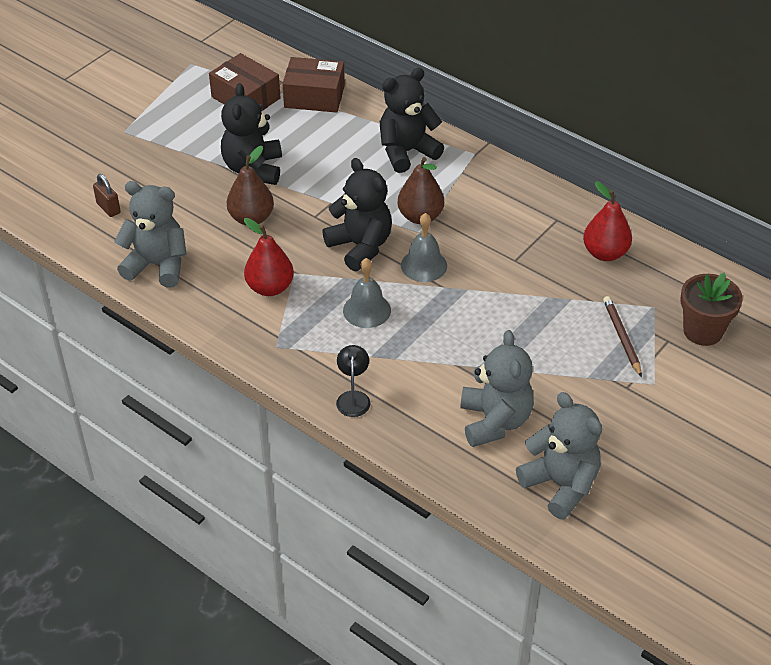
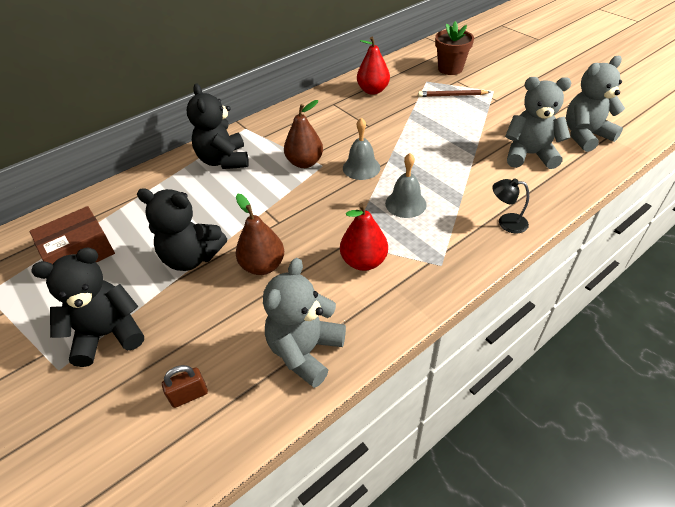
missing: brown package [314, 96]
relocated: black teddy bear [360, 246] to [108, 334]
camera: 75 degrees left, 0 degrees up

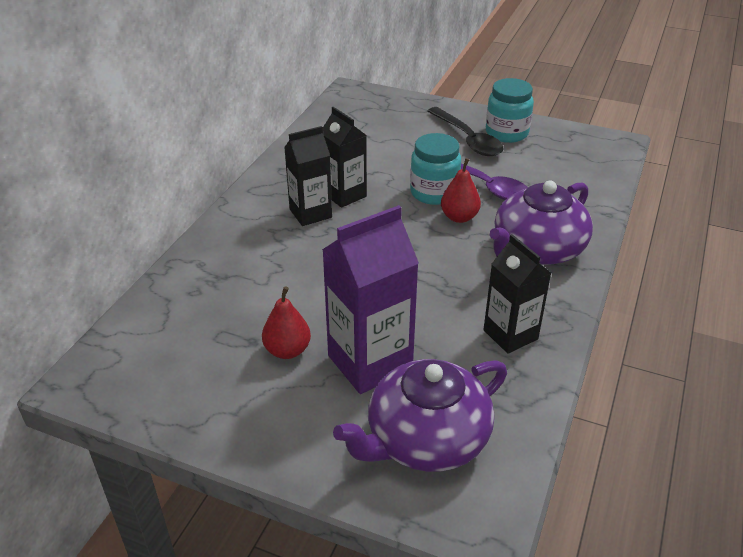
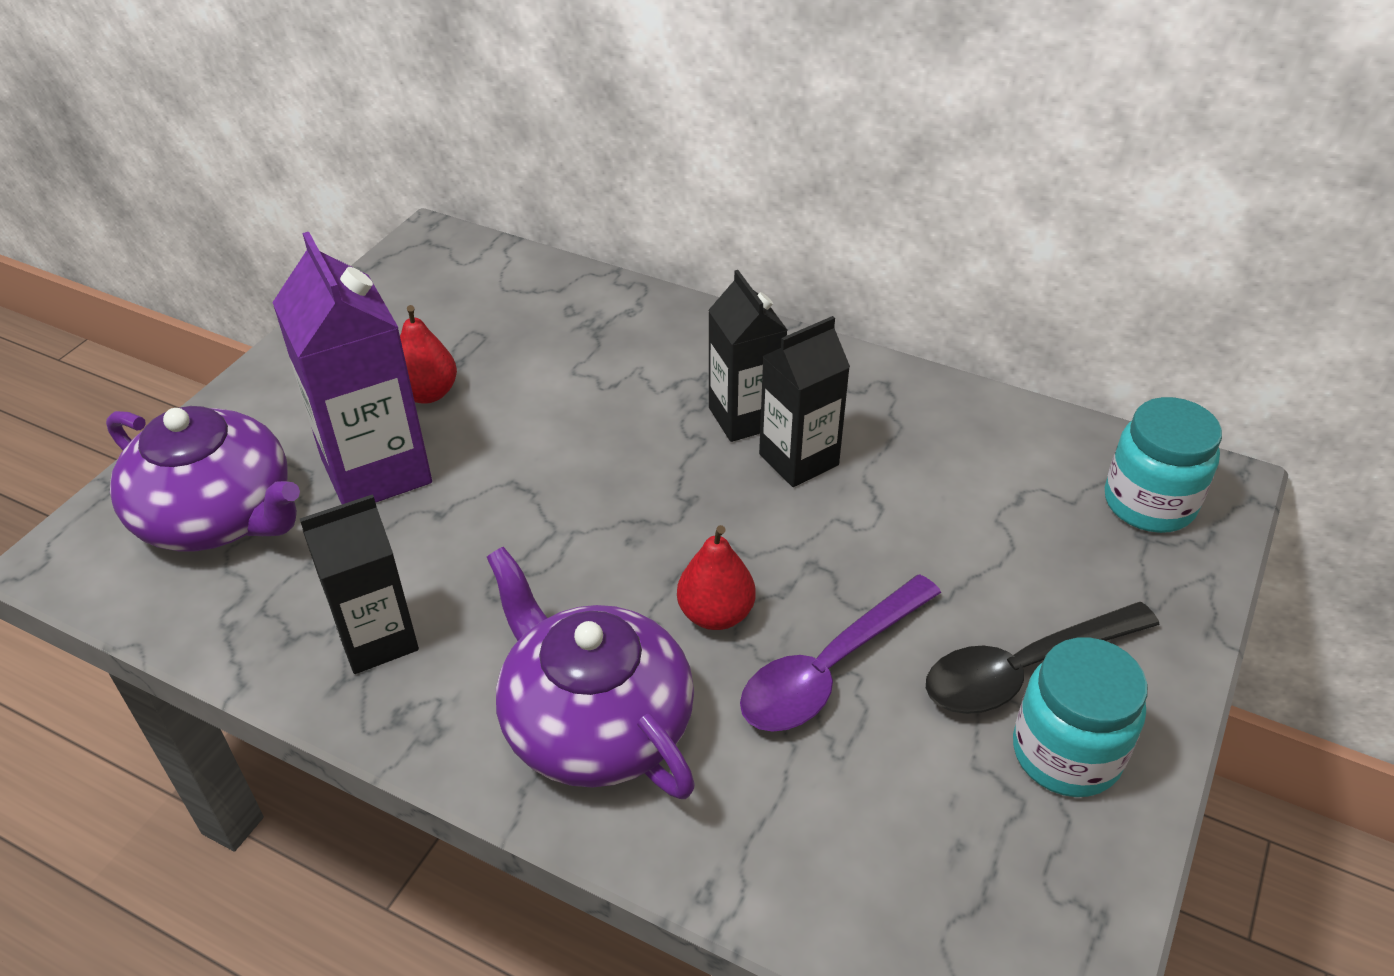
relocated: teal jam jar [434, 193] to [1149, 503]
spun: royal purple china teapot [425, 439] = [218, 515] 150 degrees clockwise
camera: 95 degrees right, 5 degrees up

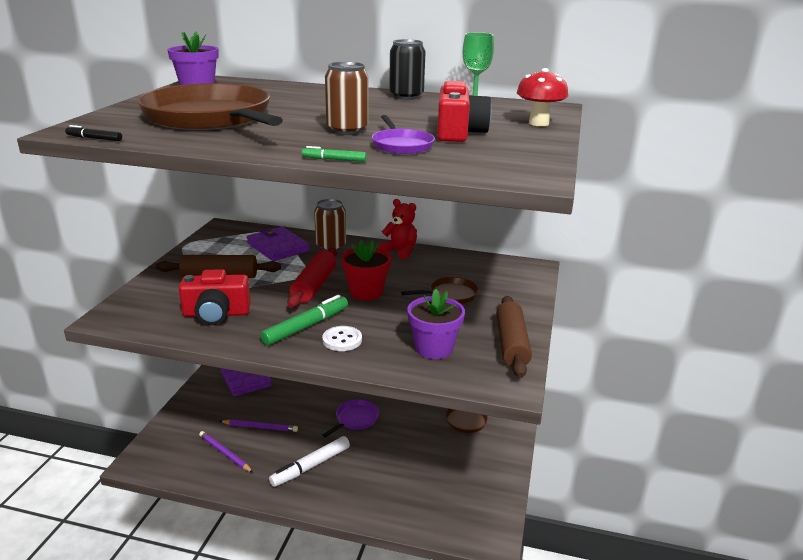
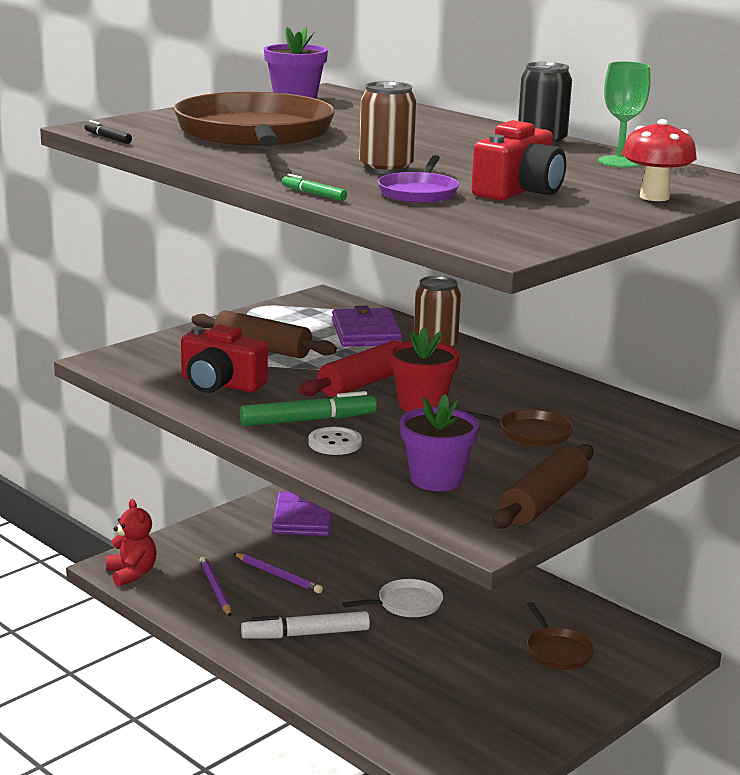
relocated: red teddy bear [400, 251] to [132, 574]
colour: royal purple pan [355, 419] to white pan [406, 604]
camera: 30 degrees right, 5 degrees down

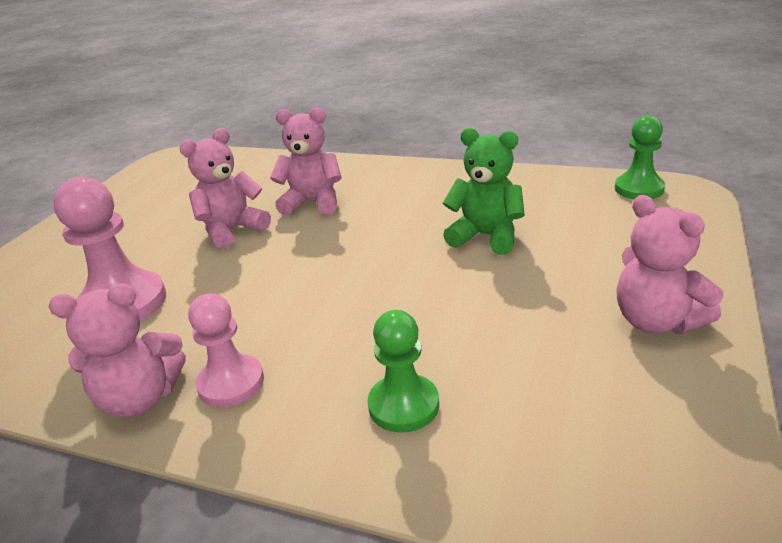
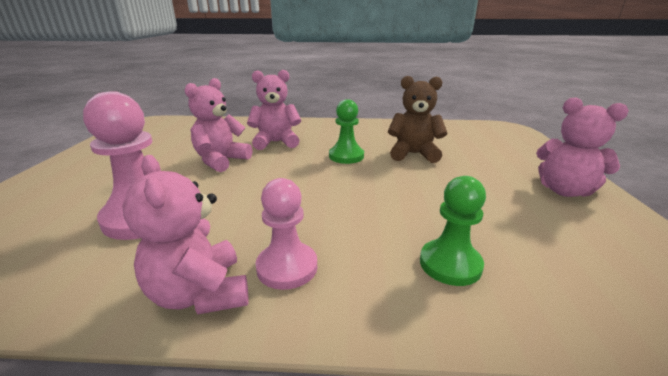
relocated: green chess pawn [639, 189] to [346, 156]
colour: green teddy bear [486, 236] to brown teddy bear [413, 154]
spun: pink teddy bear [140, 398] = [200, 293] 90 degrees clockwise
camera: 20 degrees left, 5 degrees down

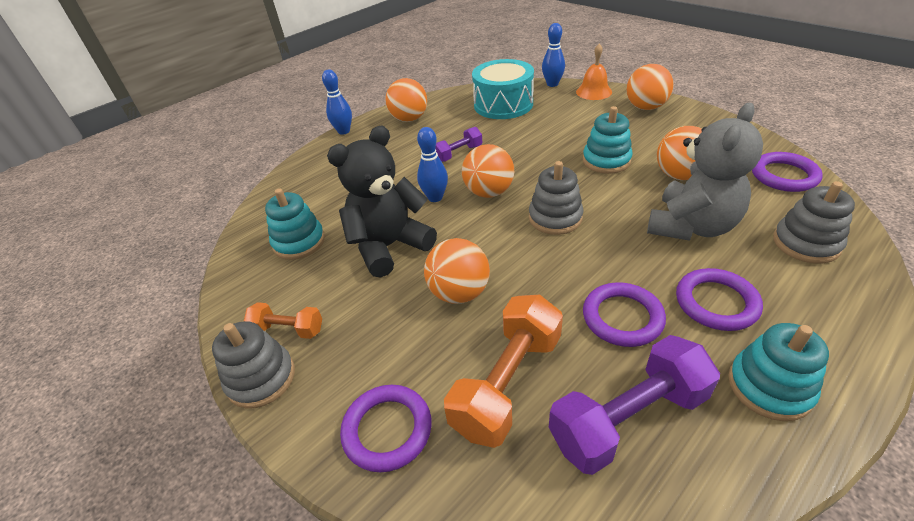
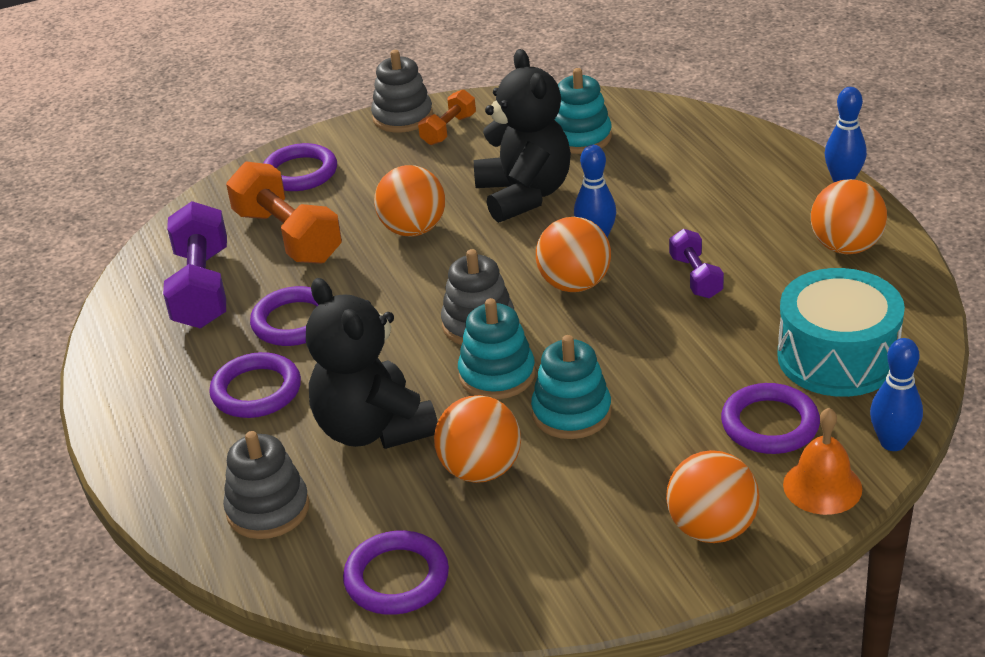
appeared: royal purple ring [770, 424]
relocated: teal stacking toy [769, 387] to [497, 375]
colour: gray teddy bear [691, 226] to black teddy bear [373, 429]
camera: 110 degrees right, 5 degrees down

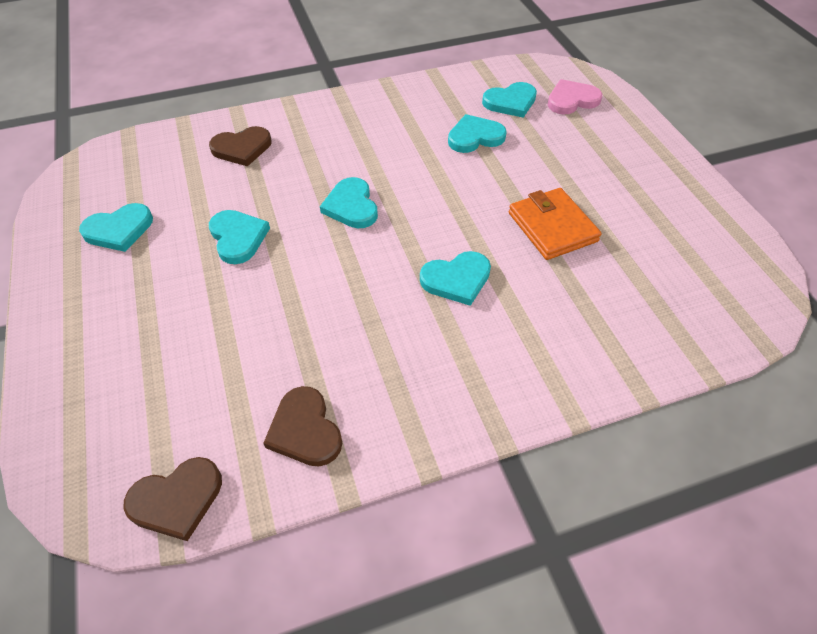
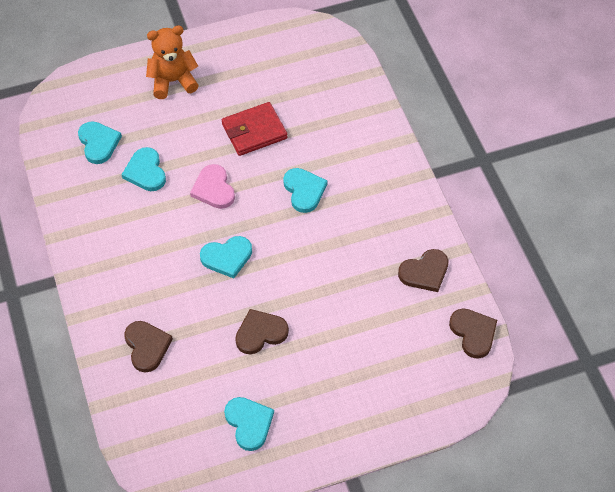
appeared: bright orange teddy bear [173, 81]
relocated: pink love heart [572, 100] to [213, 189]
colour: teal love heart [238, 238] to brown love heart [260, 333]; bright orange wallet [552, 227] to red wallet [254, 131]
camera: 90 degrees left, 5 degrees up

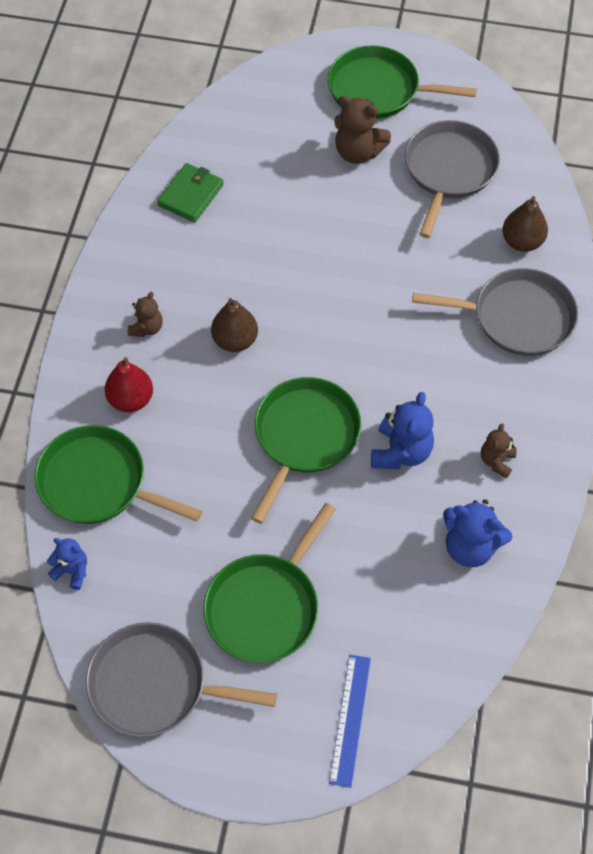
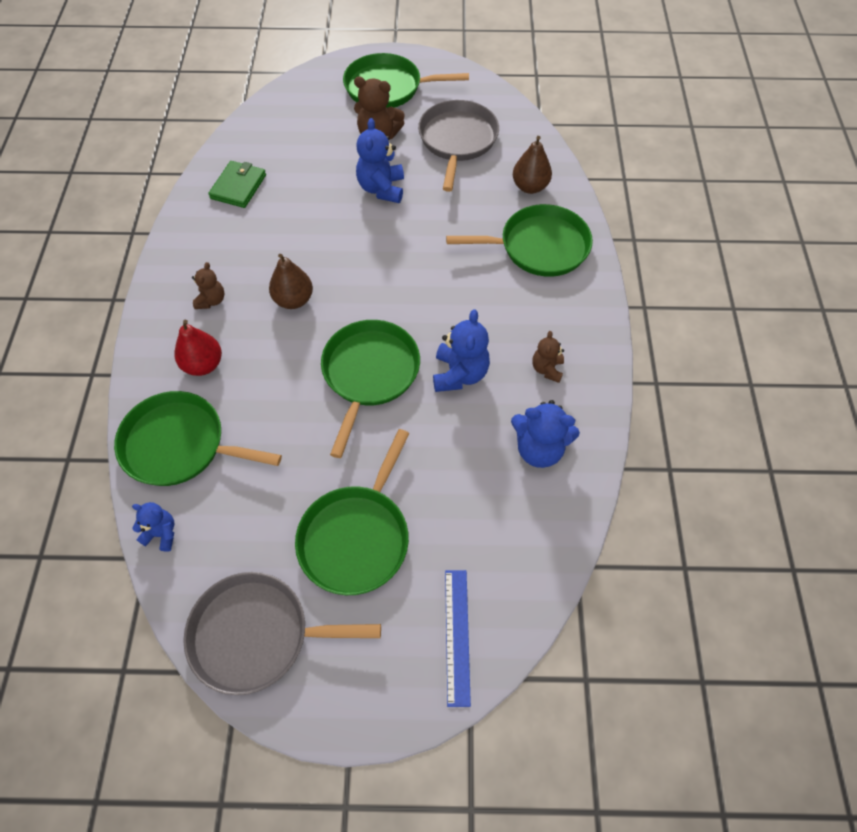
appeared: cobalt teddy bear [381, 189]
colour: gray pan [517, 317] to green pan [539, 247]
camera: 10 degrees left, 0 degrees up

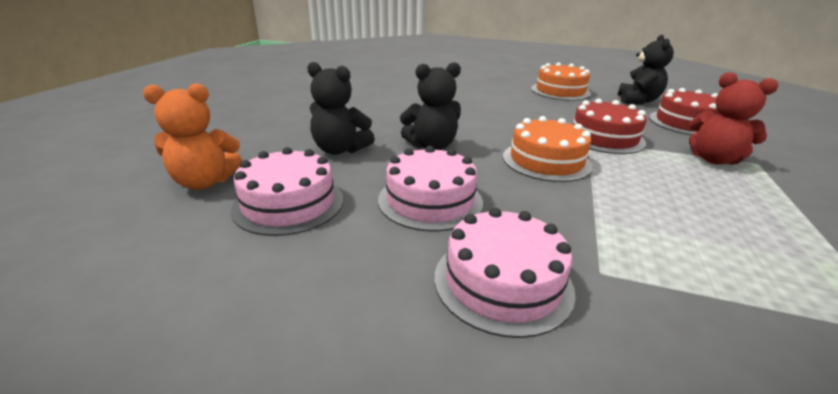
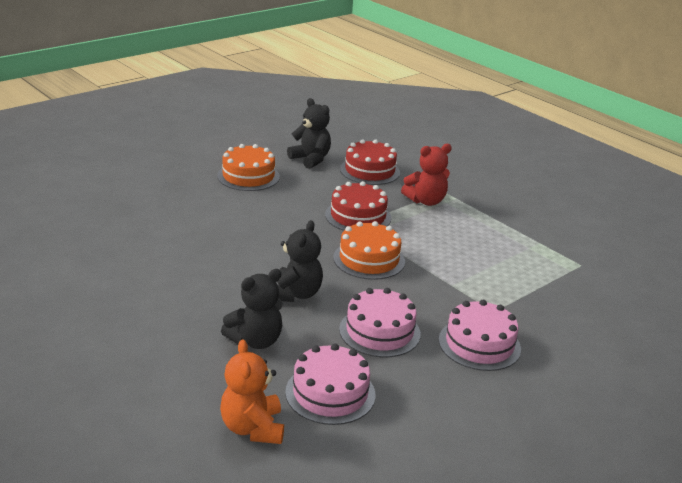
spun: bright orange teddy bear [205, 182] = [252, 428] 150 degrees clockwise
camera: 60 degrees left, 0 degrees up

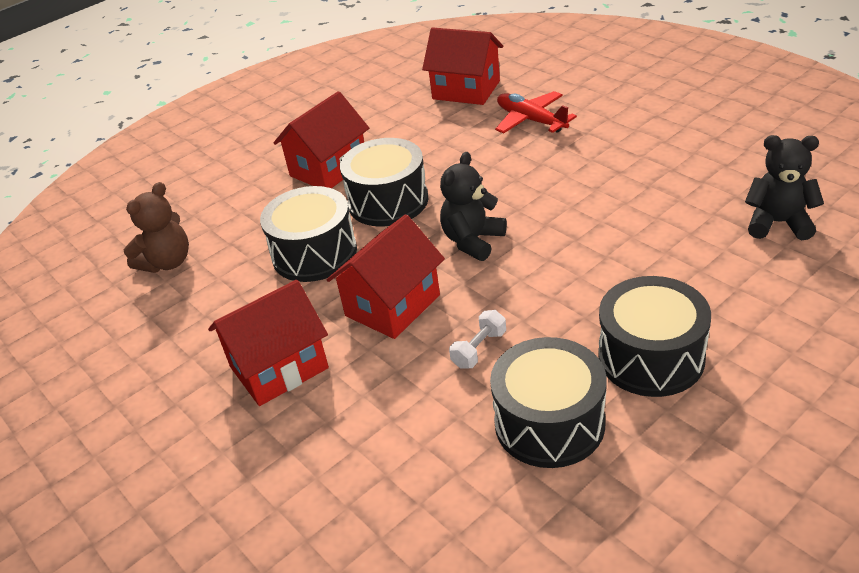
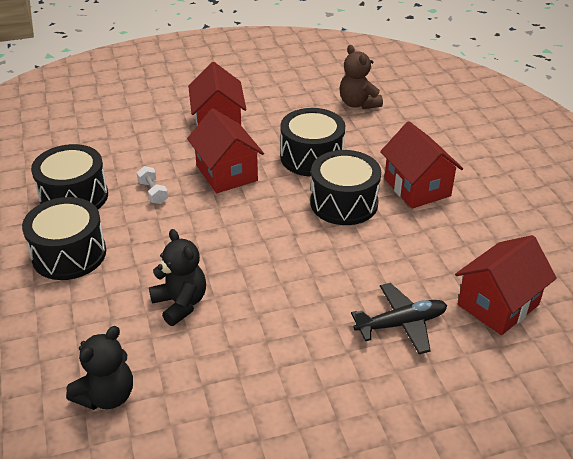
relocated: black teddy bear [473, 241] to [180, 304]
colour: red plane [530, 120] to black plane [401, 324]
camera: 110 degrees right, 0 degrees up

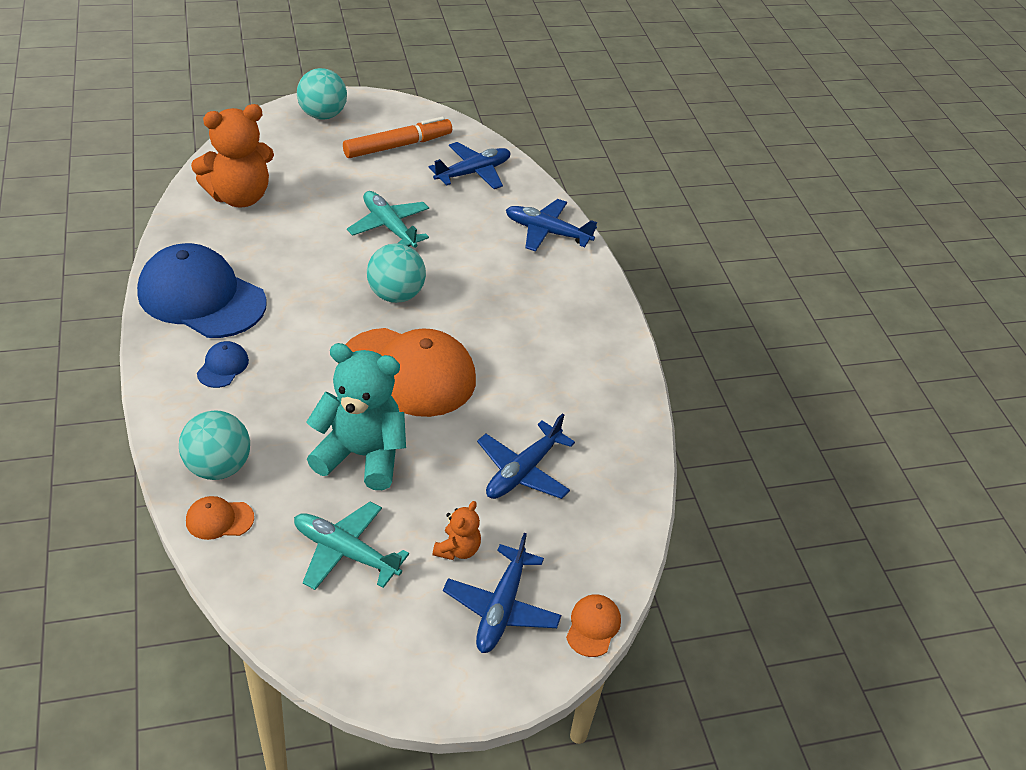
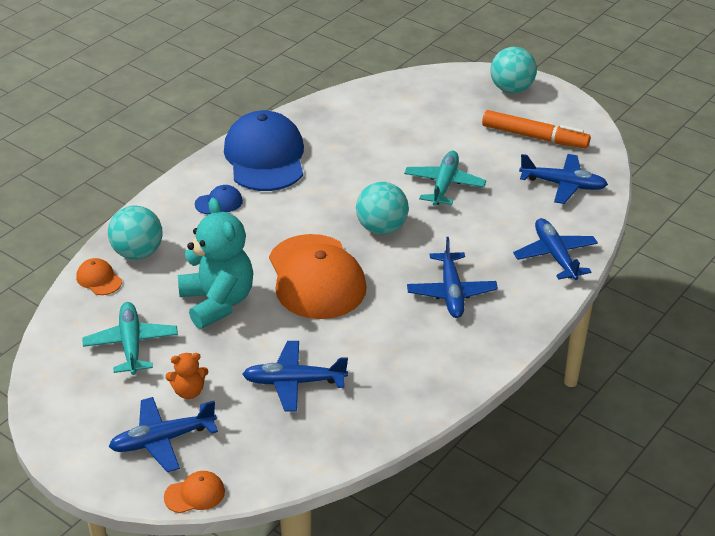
missing: bright orange teddy bear [239, 196]
appeared: cobalt plane [451, 292]
camera: 55 degrees right, 5 degrees down

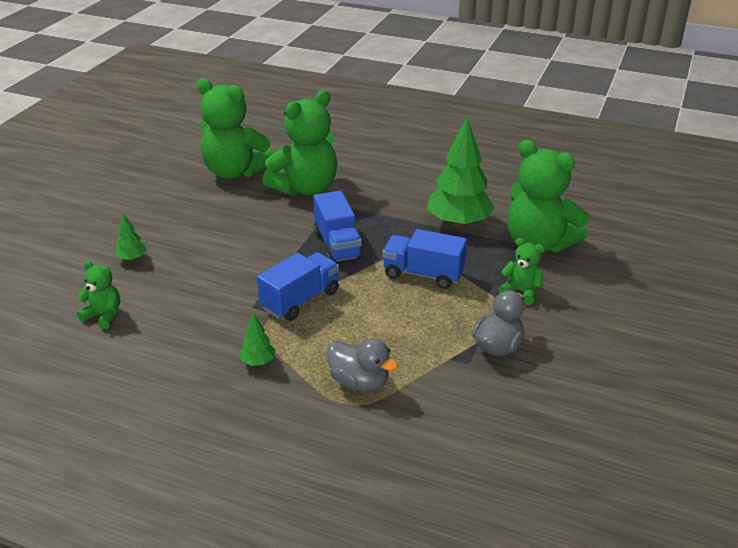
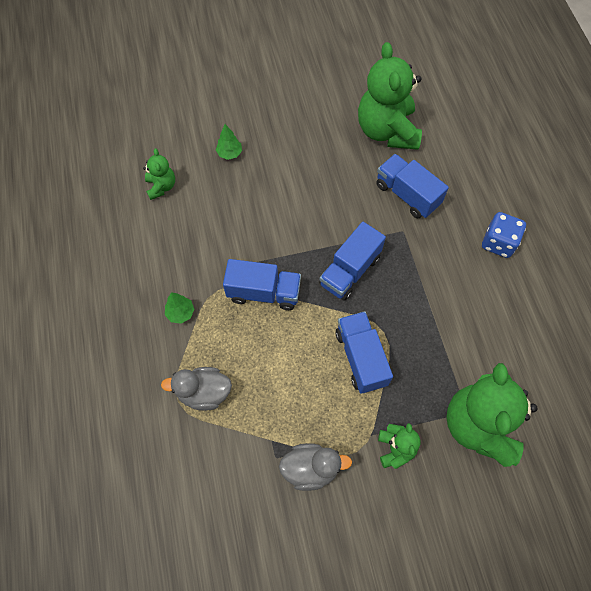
missing: green fir tree [458, 223]
appeared: cobalt game die [498, 243]
exchanged: green teddy bear [305, 188] to cobalt lorry [407, 195]
spun: gray toy duck [359, 382] = [204, 393] 90 degrees clockwise
camera: 55 degrees right, 30 degrees up

